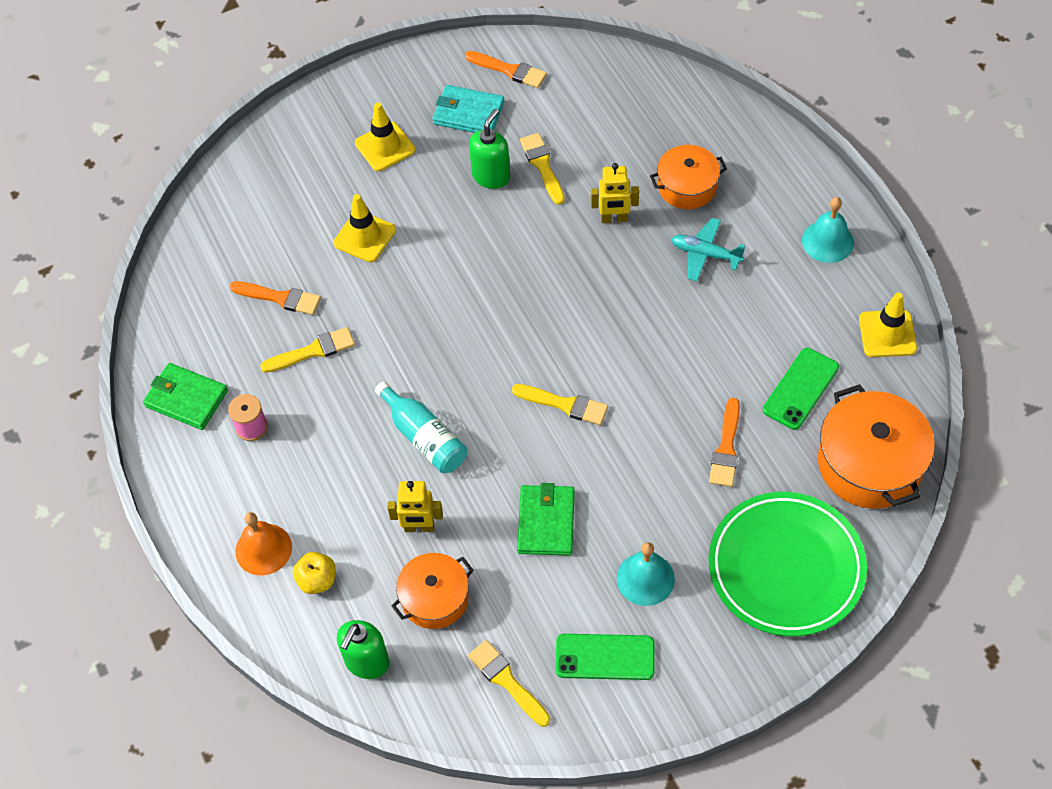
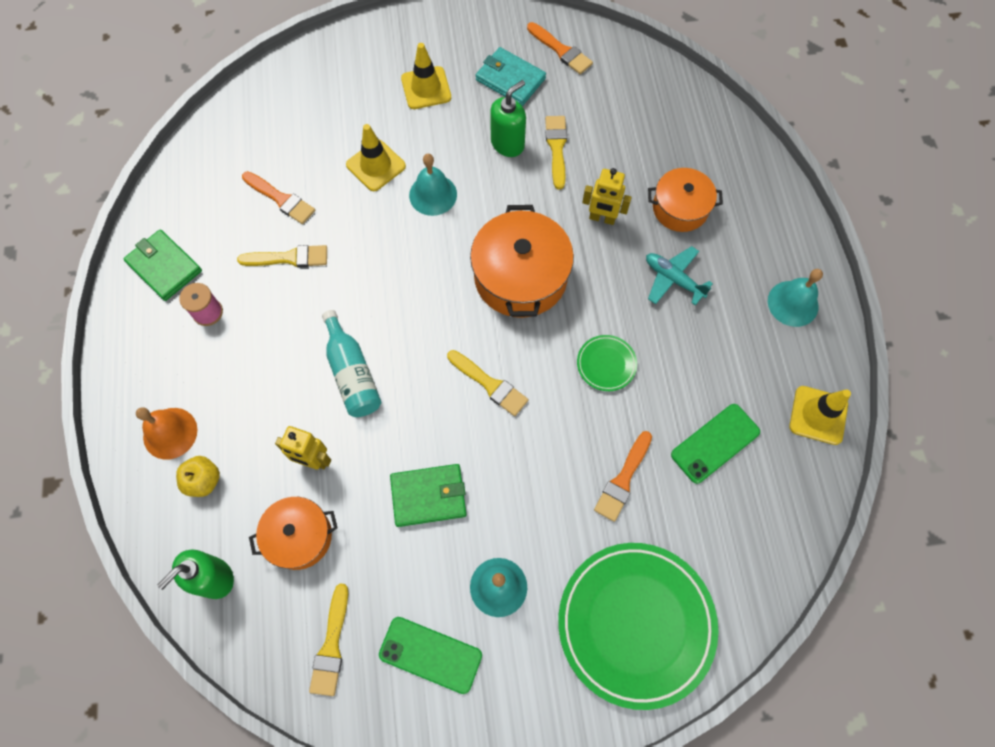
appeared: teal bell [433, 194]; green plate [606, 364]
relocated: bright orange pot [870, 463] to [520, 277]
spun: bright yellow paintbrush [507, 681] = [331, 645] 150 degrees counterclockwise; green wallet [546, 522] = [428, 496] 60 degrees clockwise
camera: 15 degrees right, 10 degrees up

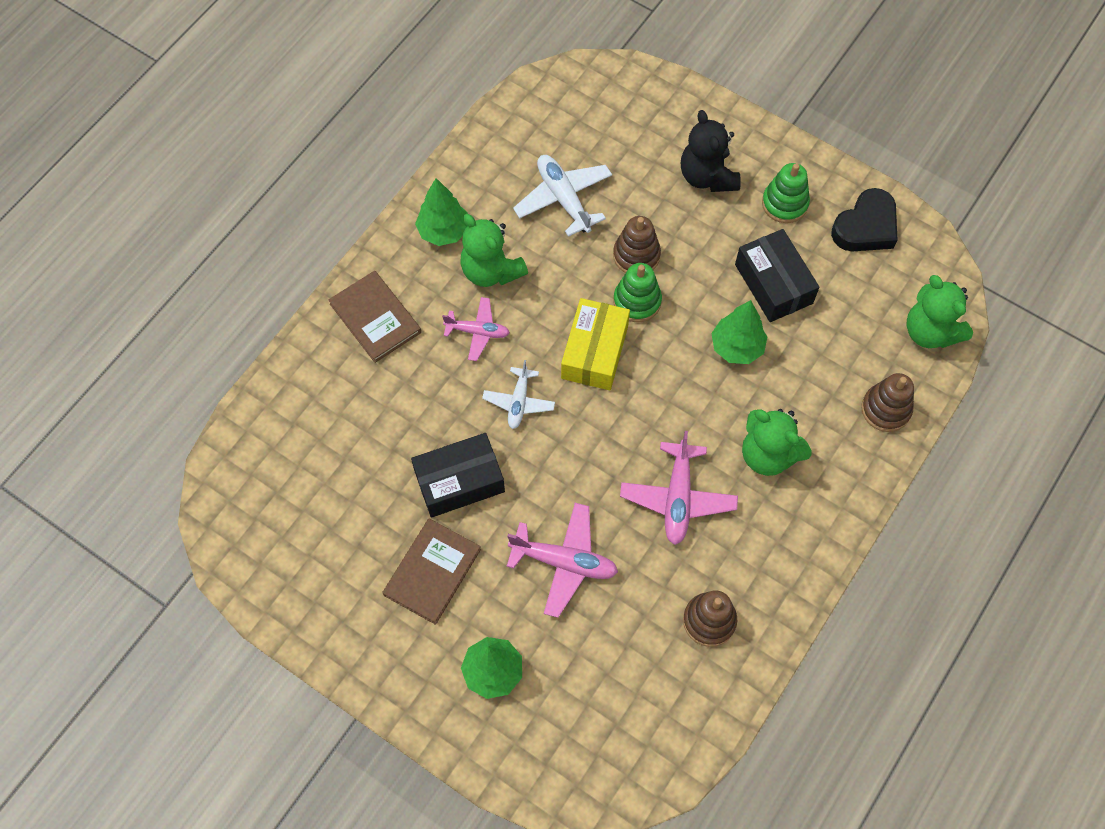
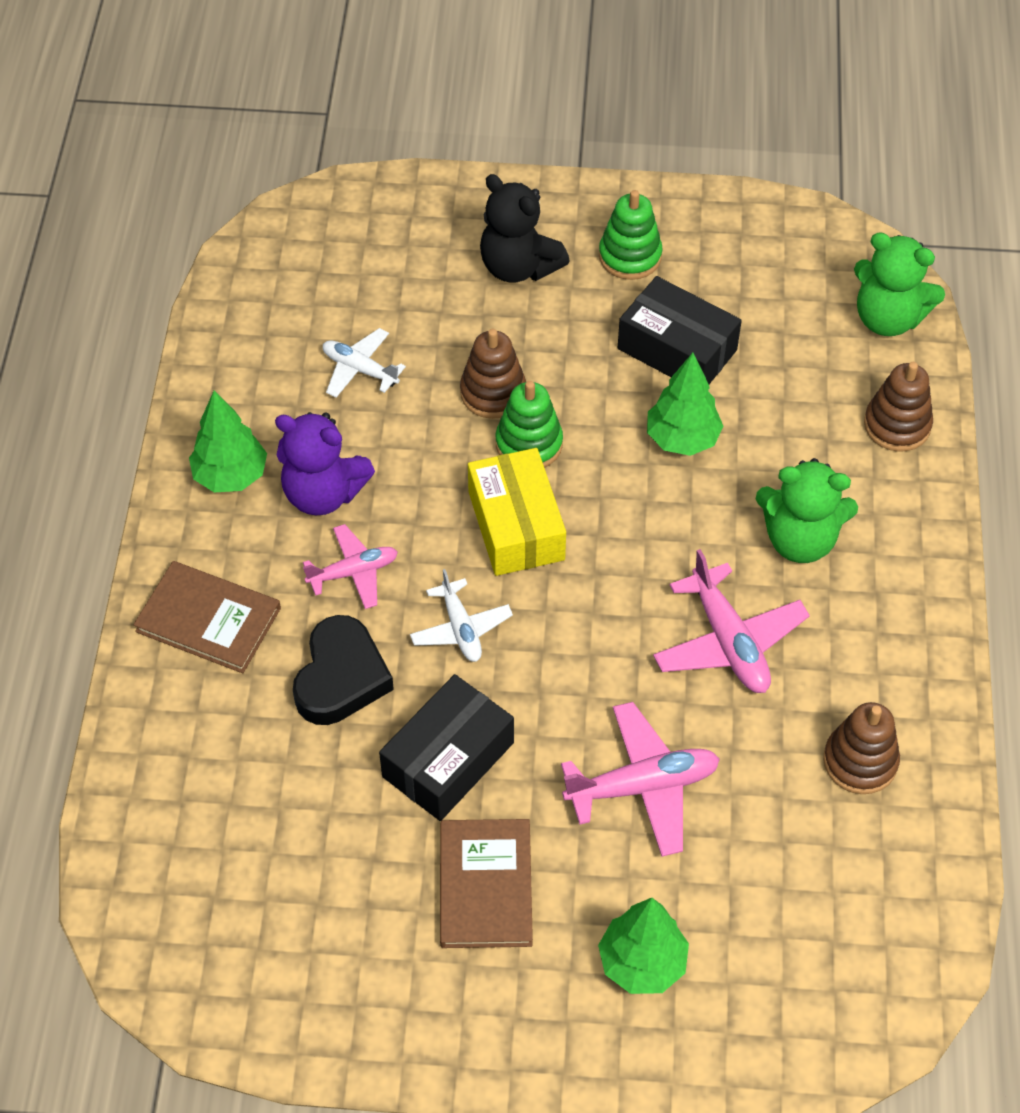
relocated: black love heart [866, 227] to [341, 677]
colour: green teddy bear [491, 271] to royal purple teddy bear [323, 493]
size: white plane [563, 199] = [360, 369] x0.64
camera: 30 degrees left, 10 degrees down

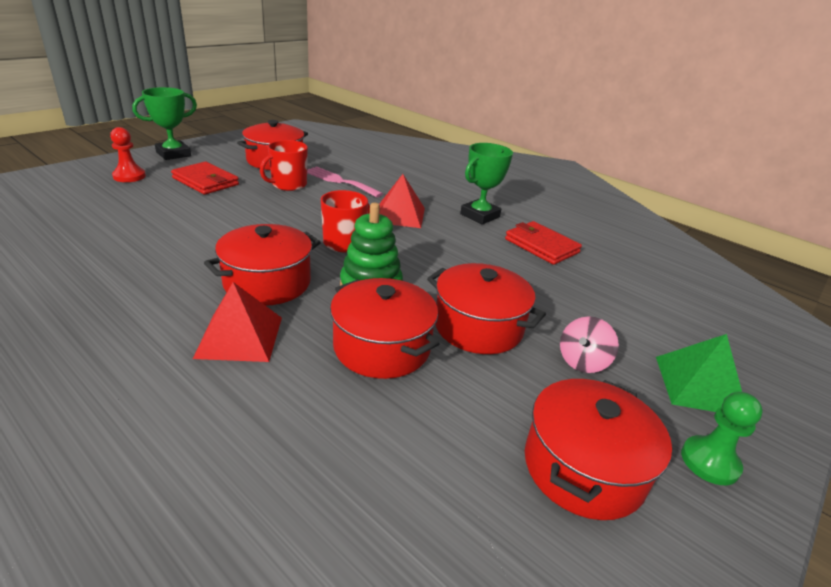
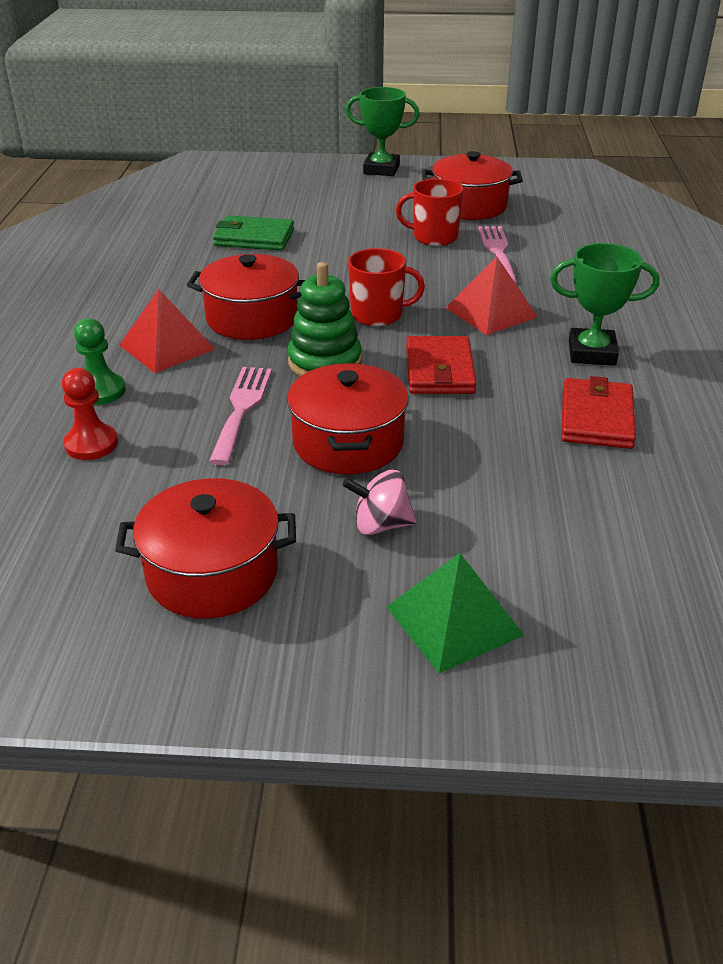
appeared: green wallet [254, 238]
relocated: red chess pawn [129, 176] to [91, 444]; red wallet [206, 181] to [439, 370]; green chess pawn [709, 462] to [101, 391]
exchanged: red pot [382, 347] to pink dinner fork [241, 409]
camera: 55 degrees right, 5 degrees up

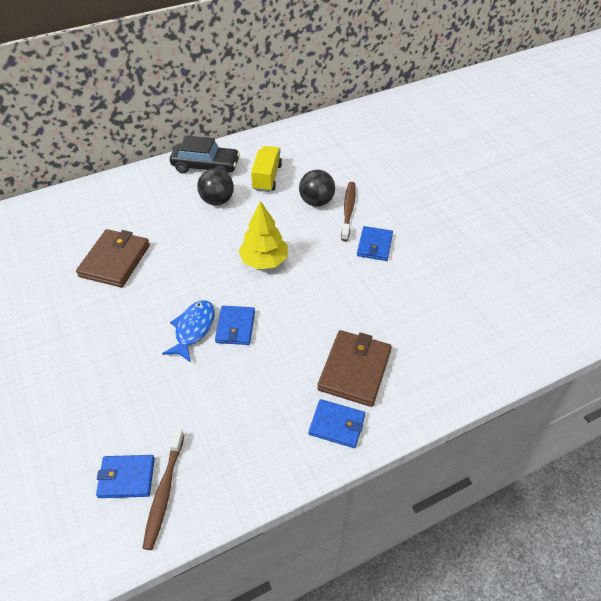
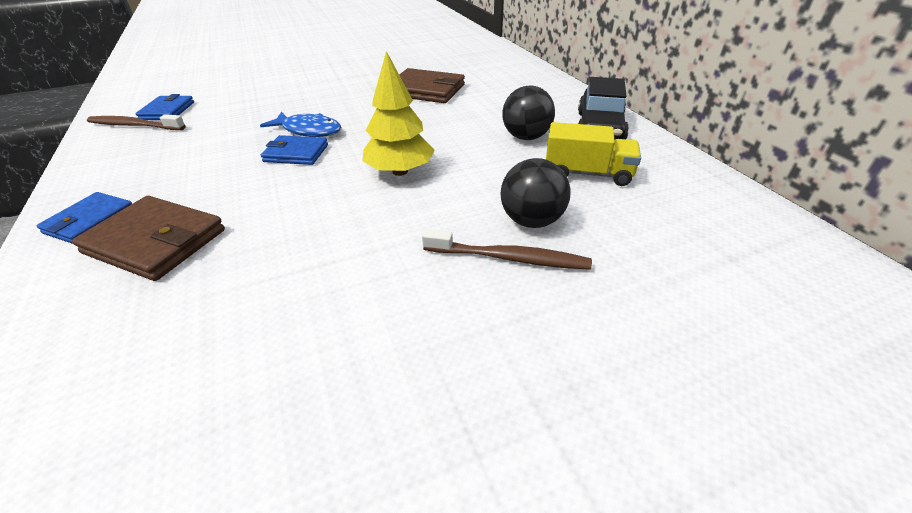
missing: cobalt wallet [374, 245]
camera: 95 degrees right, 10 degrees down

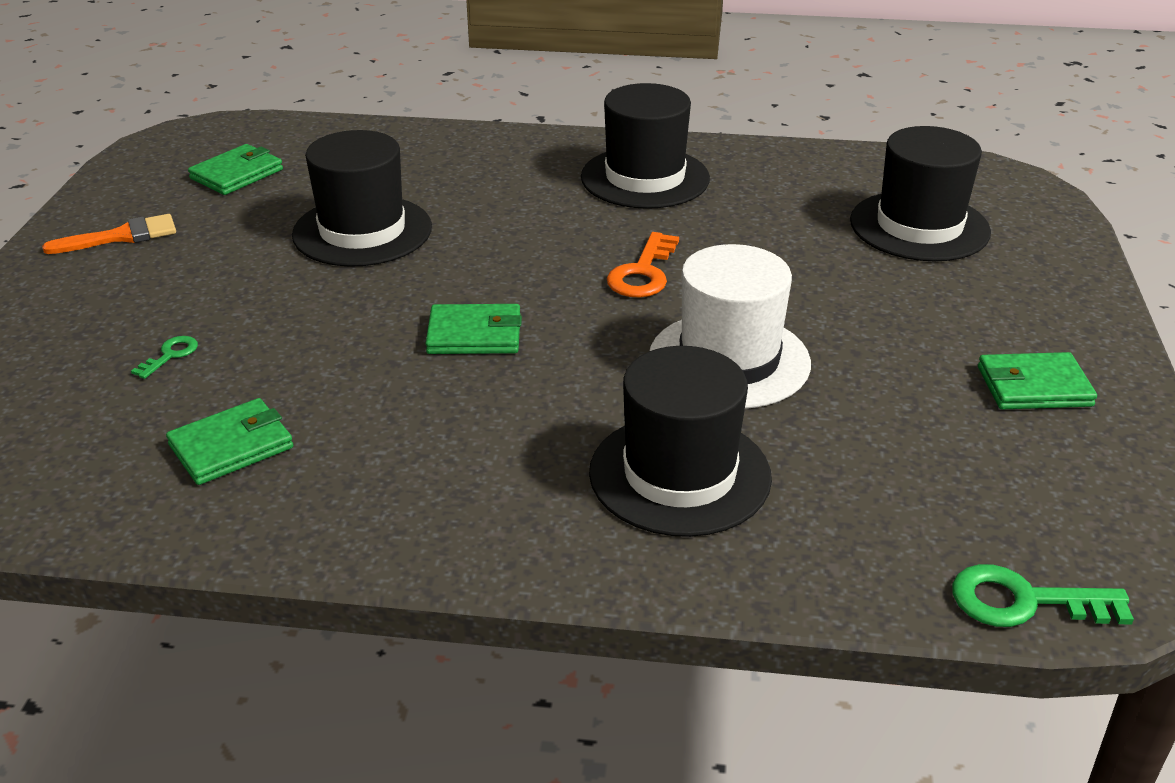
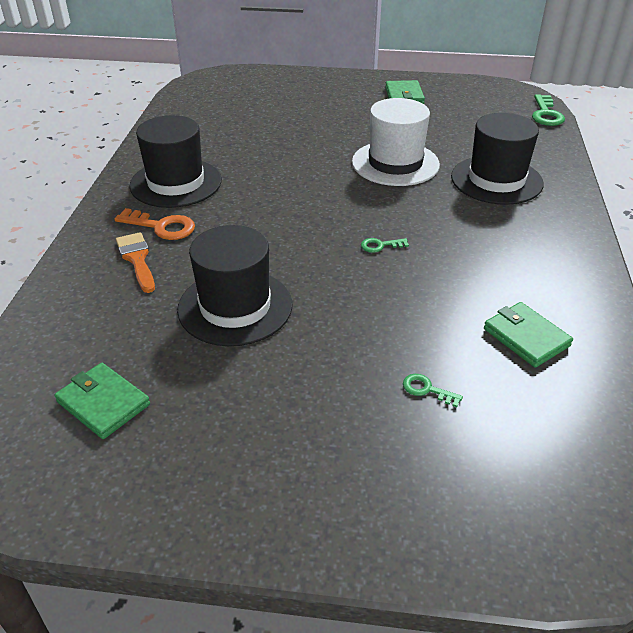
missing: black hat [919, 226]
relocated: bright orange paintbrush [122, 236] to [137, 259]; bright orange door key [643, 273] to [162, 227]
exchanged: green wallet [474, 334] to green door key [380, 246]
camera: 90 degrees left, 5 degrees up

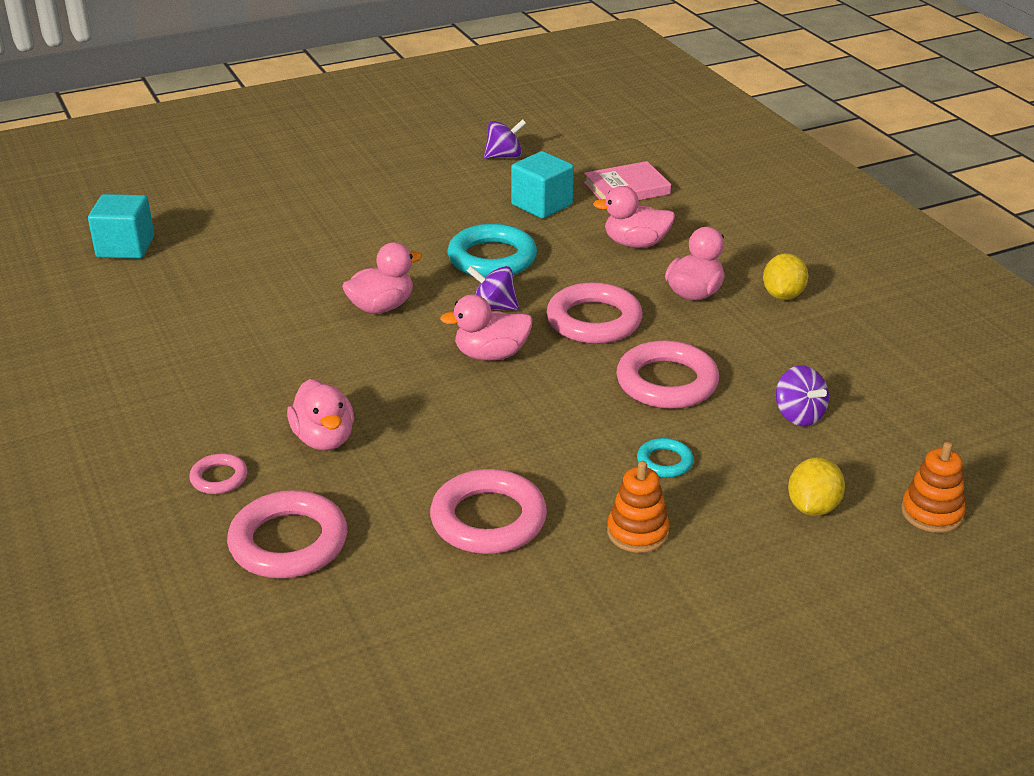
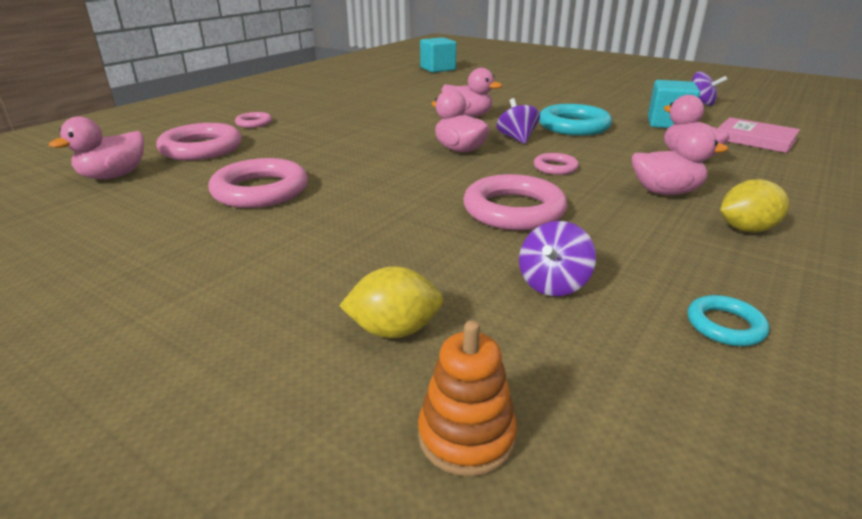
missing: bright orange stacking toy [637, 532]
relocated: pink toy duck [324, 439] to [114, 176]; teal ring [664, 462] to [725, 325]
size: pink ring [594, 320] = [555, 167] x0.51
camera: 60 degrees right, 5 degrees down

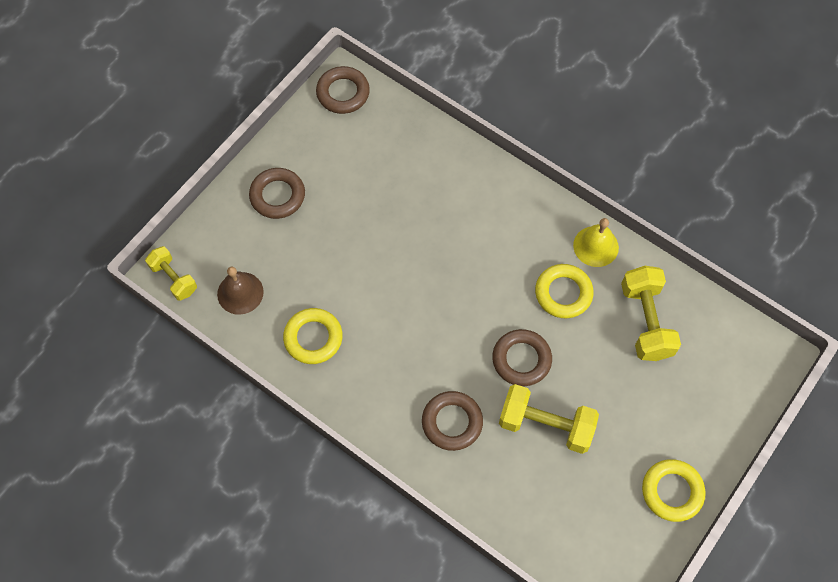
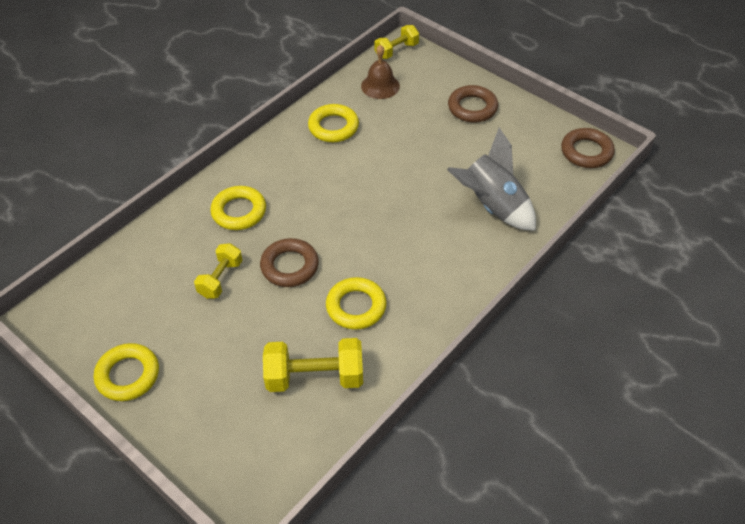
missing: bright yellow bell [596, 246]
appeared: gray toy rocket [492, 206]
colour: brown ring [452, 422] to bright yellow ring [239, 211]
size: bright yellow dumbbell [545, 425] = [220, 279] x0.63
camera: 95 degrees right, 15 degrees down

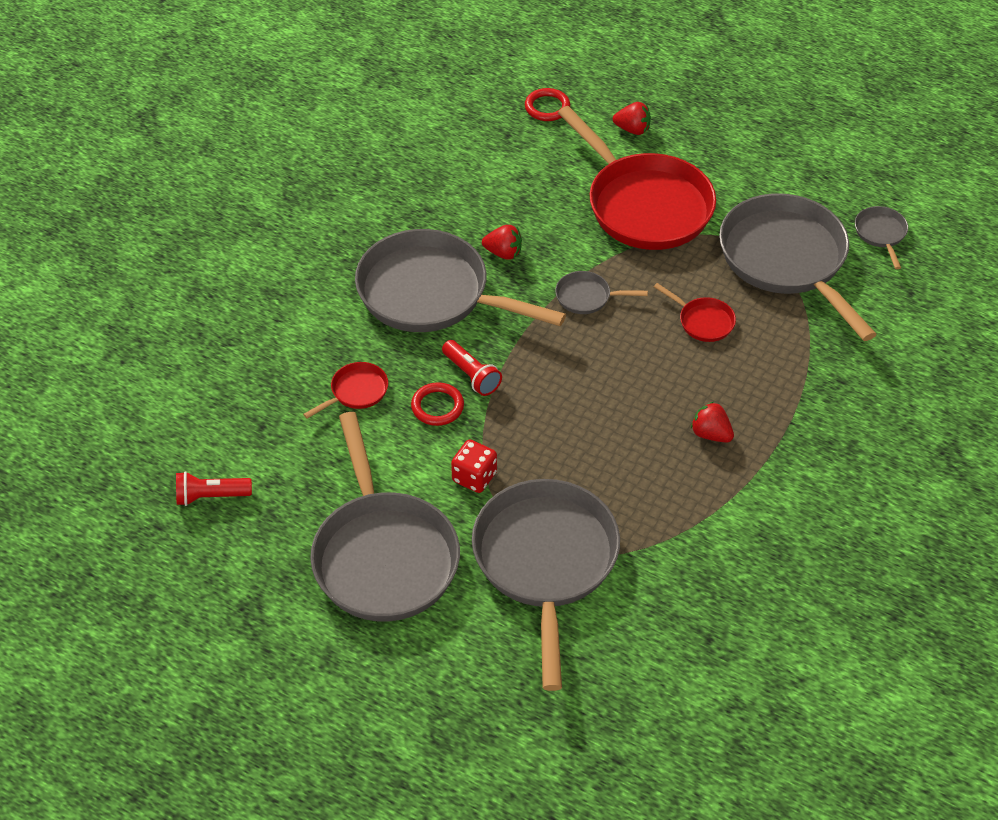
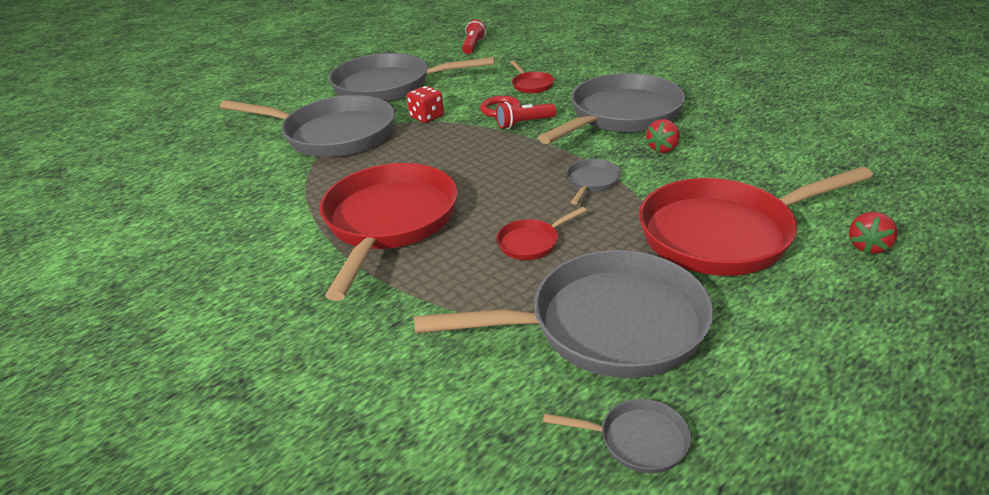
missing: red ring [547, 107]
exchanged: red berry [711, 434] to red pan [389, 222]
camera: 110 degrees right, 15 degrees down

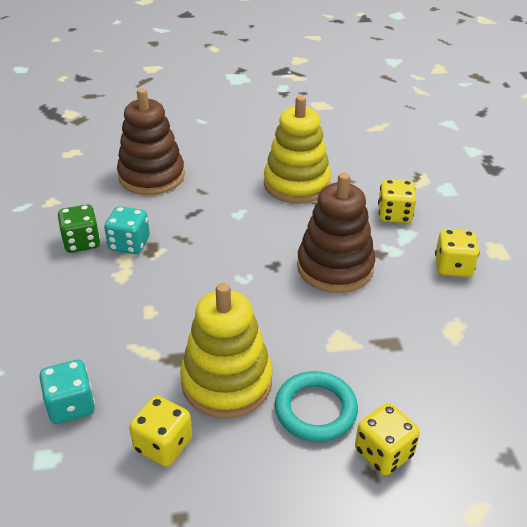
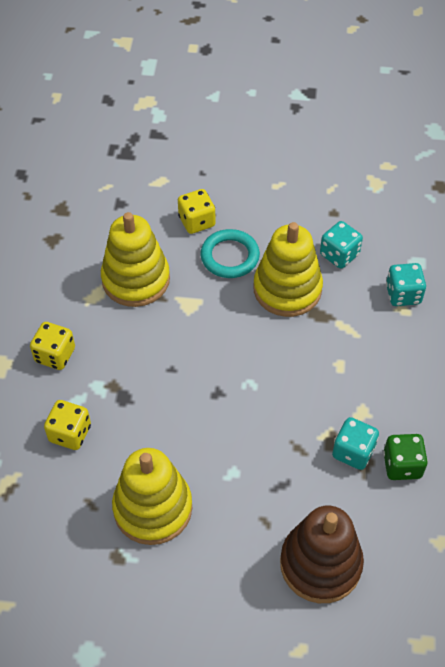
missing: brown stacking toy [335, 267]
appeared: bright yellow stacking toy [136, 279]
colour: bright yellow game die [163, 445] to teal game die [339, 255]
camera: 165 degrees left, 15 degrees up

